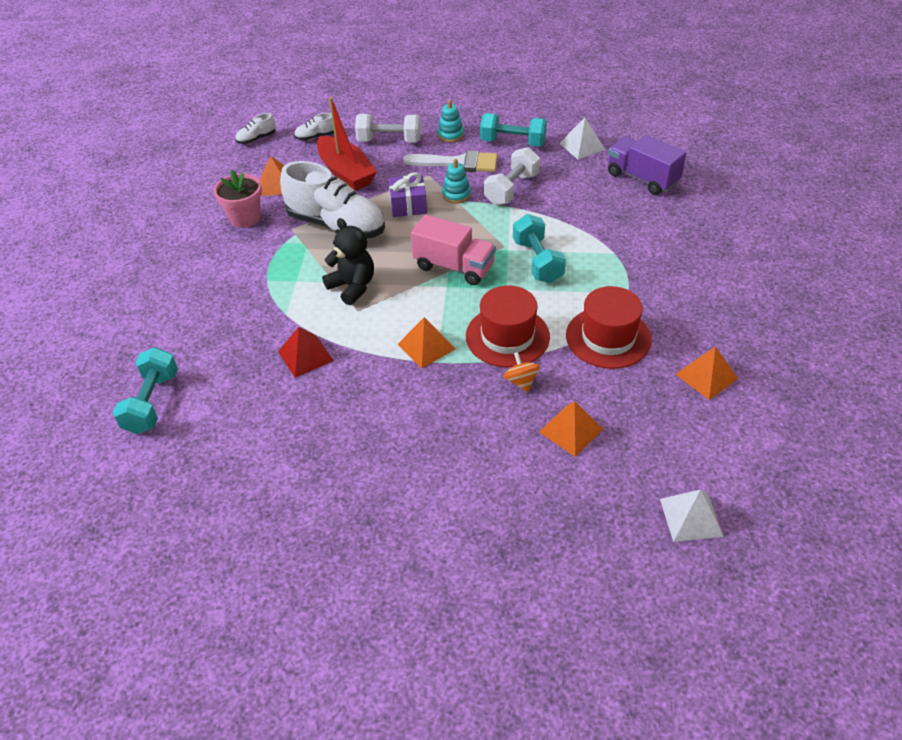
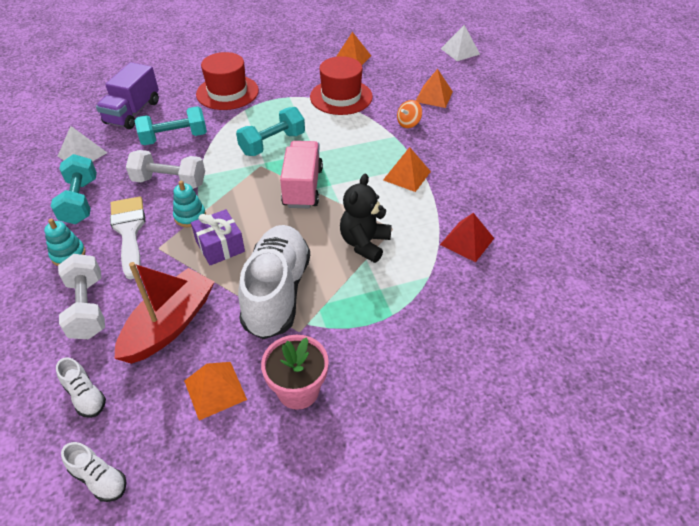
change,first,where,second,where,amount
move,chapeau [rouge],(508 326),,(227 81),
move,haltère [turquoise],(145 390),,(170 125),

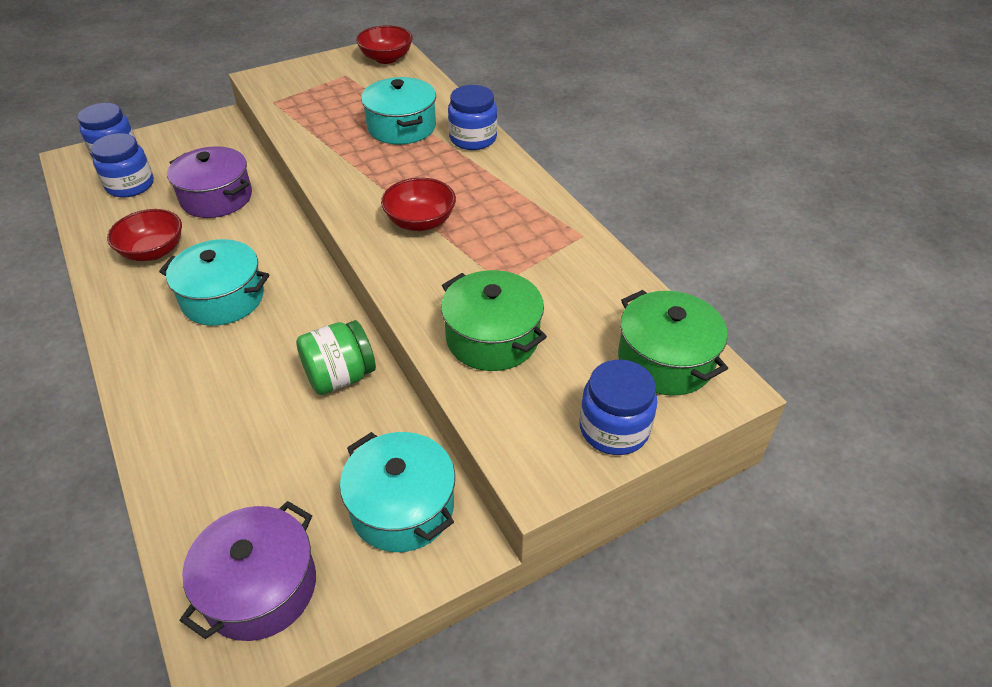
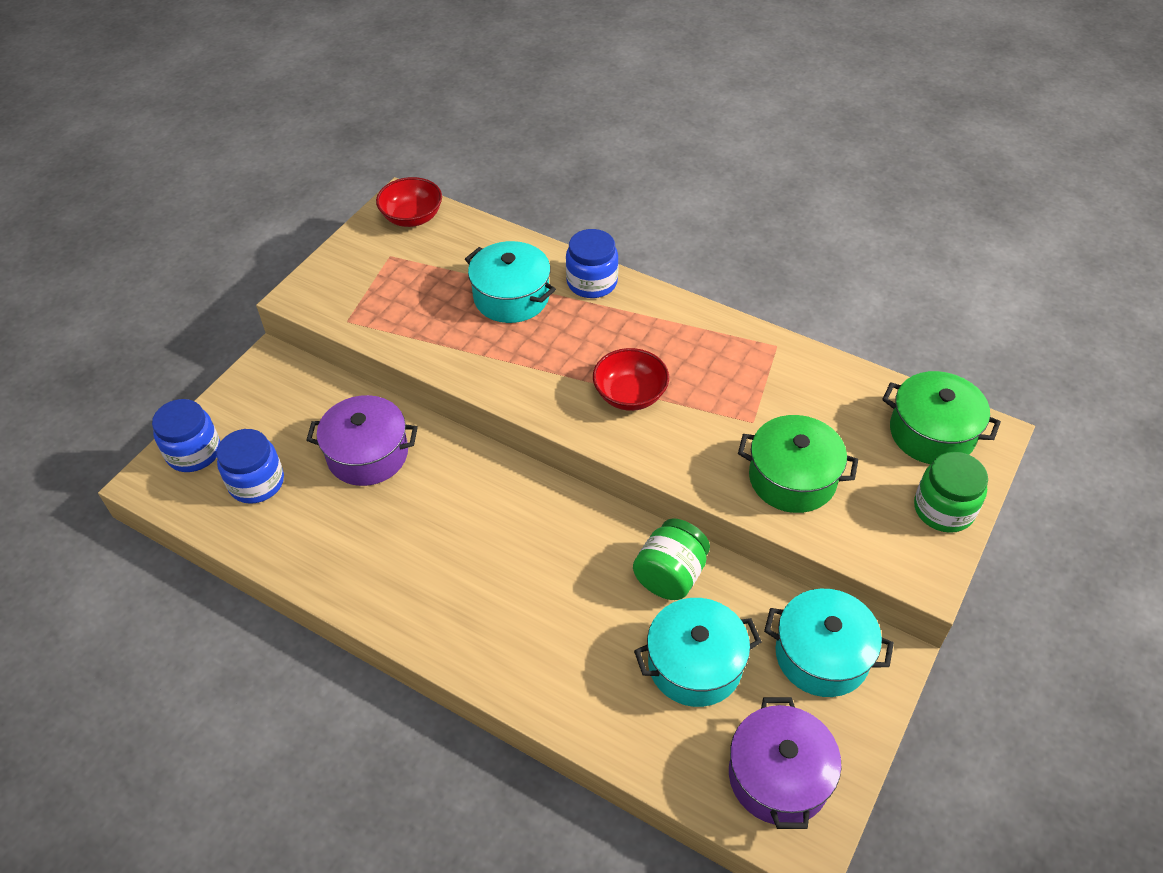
change,first,where,second,where,amount
delete,bol [rouge],(144 235),,,
move,marmite [turquoise],(214 282),,(698 652),
recolor,bocal [bleu],(618 407),bocal [vert],(951 492),

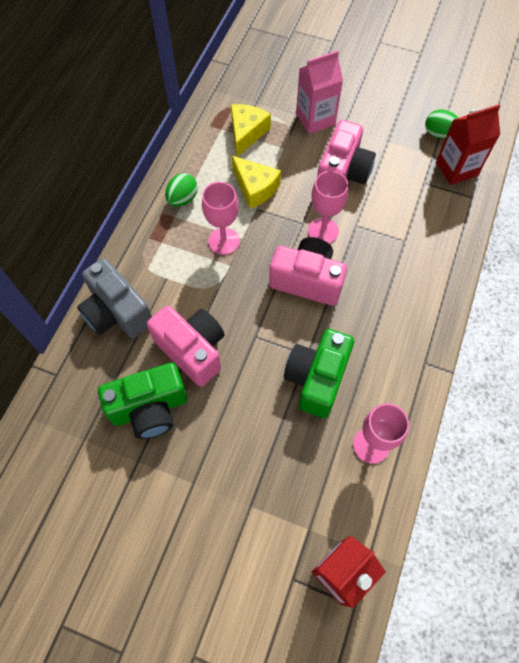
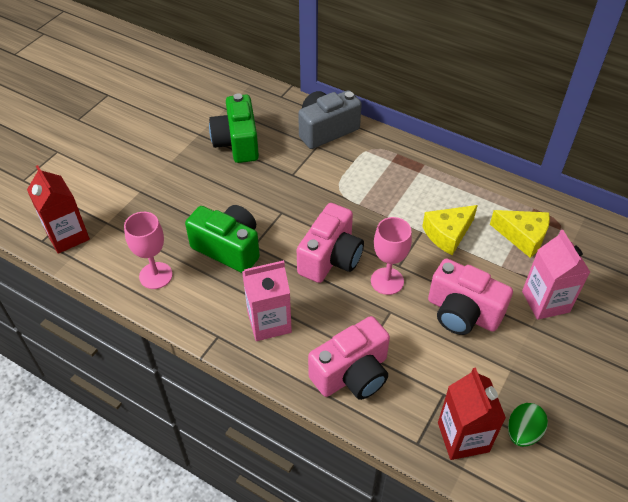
change,first,where,second,where,amount
delete,œuf [vert],(181 190),,,
delete,verre à pied [rose],(221 218),,,
move,appareil photo [rose],(186 346),,(349 358),
insert,,,brique de lait [rose],(267 300),

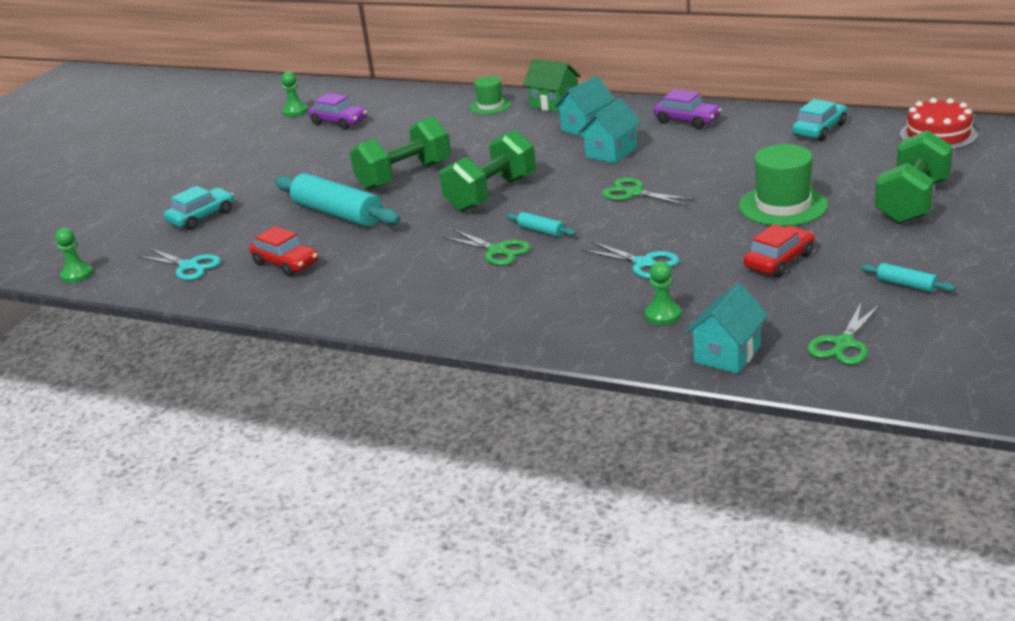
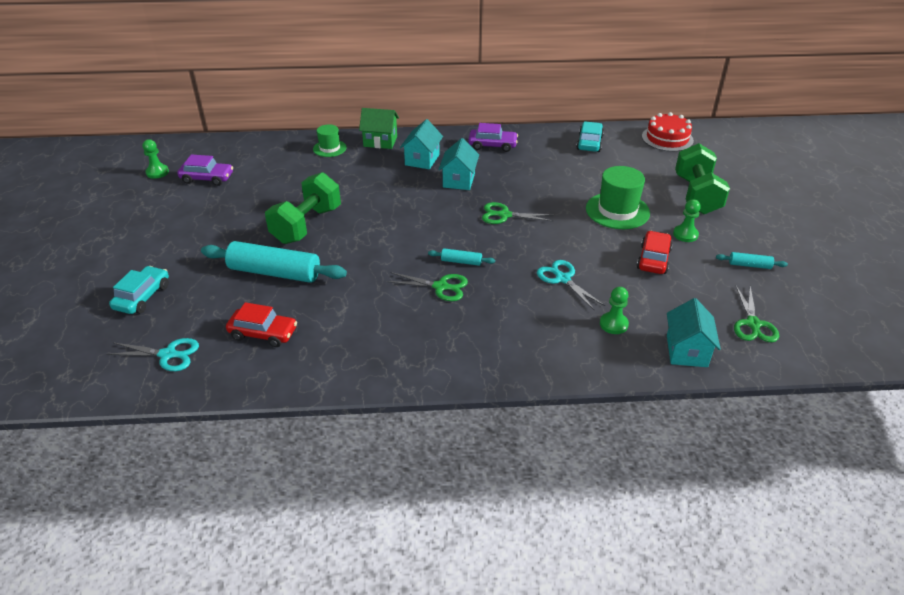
change,first,where,second,where,amount
delete,haltère [vert],(488 170),,,
move,pion [vert],(74 255),,(687 220),
rotate,ciseaux [turquoise],(631 260),,(571 285),135 degrees counterclockwise

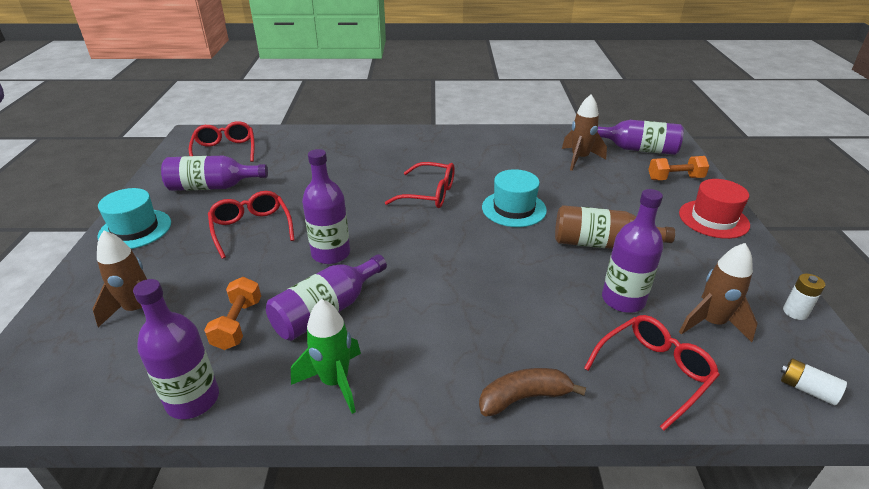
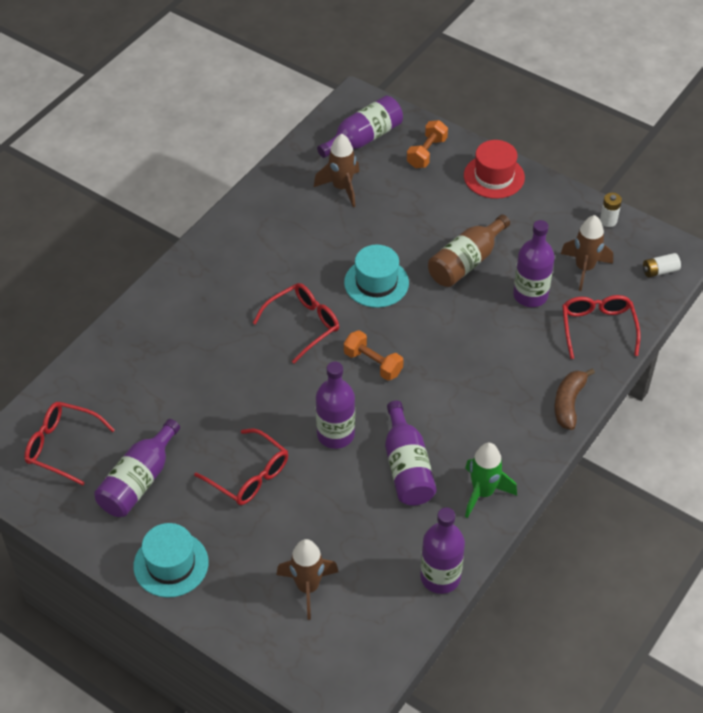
change,first,where,second,where,amount
rotate,lunettes [rouge],(251 225),,(241 467),150 degrees counterclockwise
move,haltère [orange],(232 313),,(374 355),

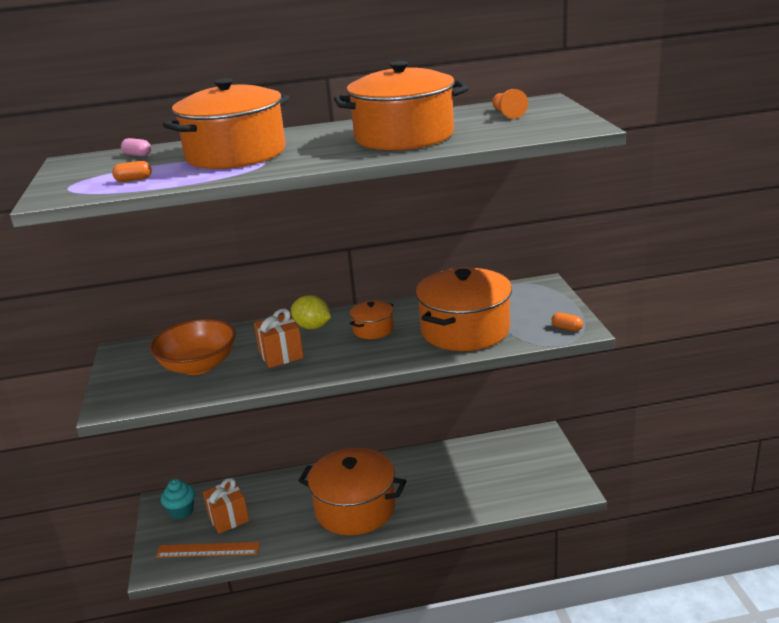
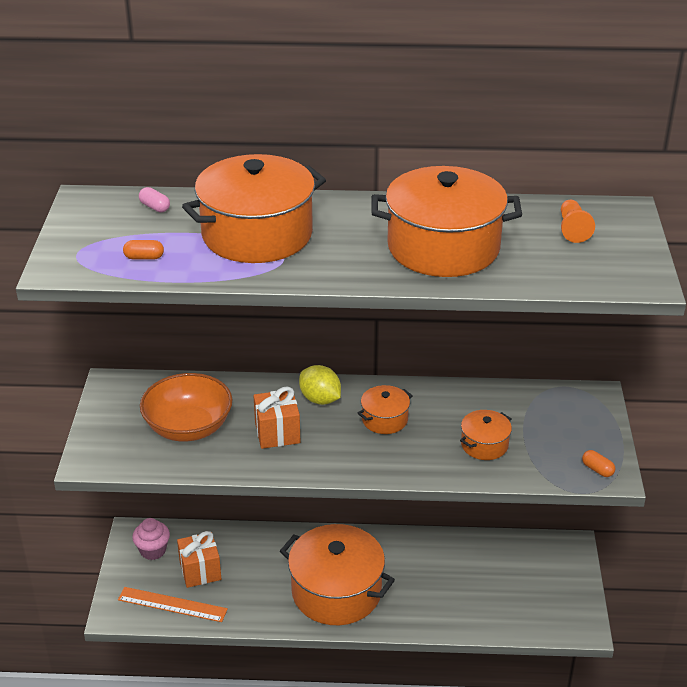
change,first,where,second,where,amount
resize,marmite [orange],(464 309),,(486 435),x0.47
recolor,muffin [turquoise],(178 499),muffin [rose],(151 539),

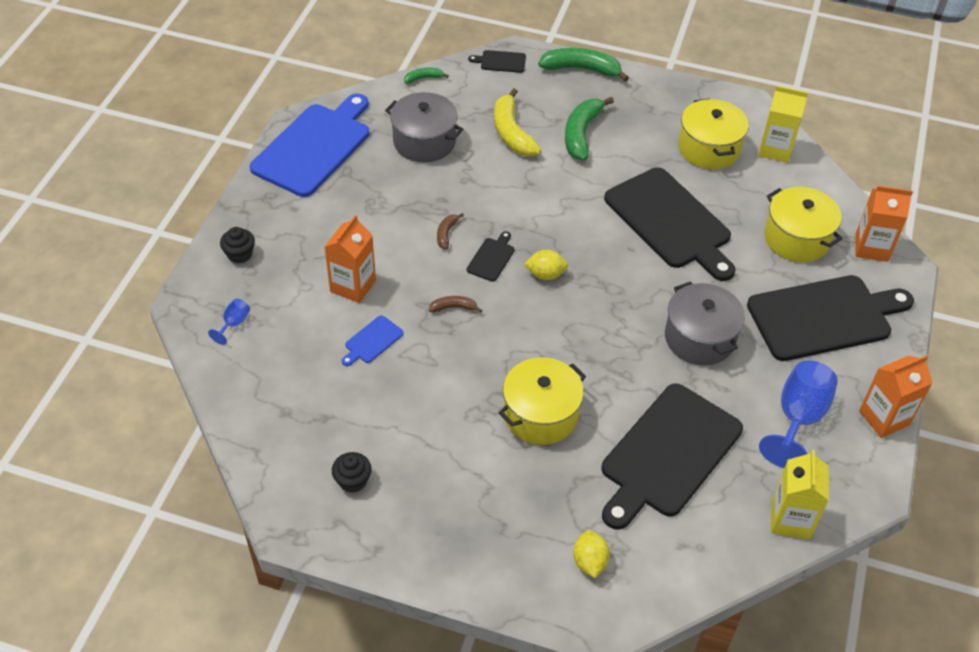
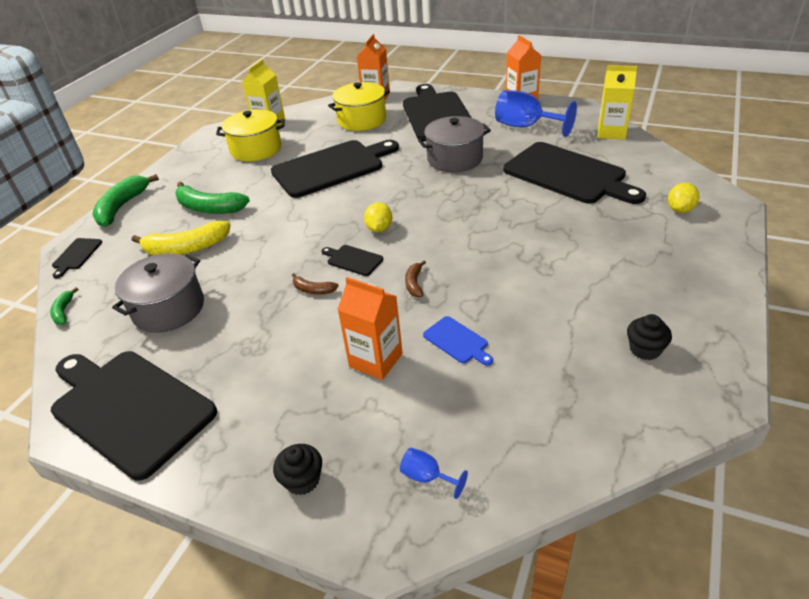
change,first,where,second,where,amount
recolor,planche à découper [bleu],(309 145),planche à découper [noir],(134 415),
delete,marmite [jaune],(542 401),,,
rotate,citron [jaune],(591 554),,(684 198),60 degrees counterclockwise

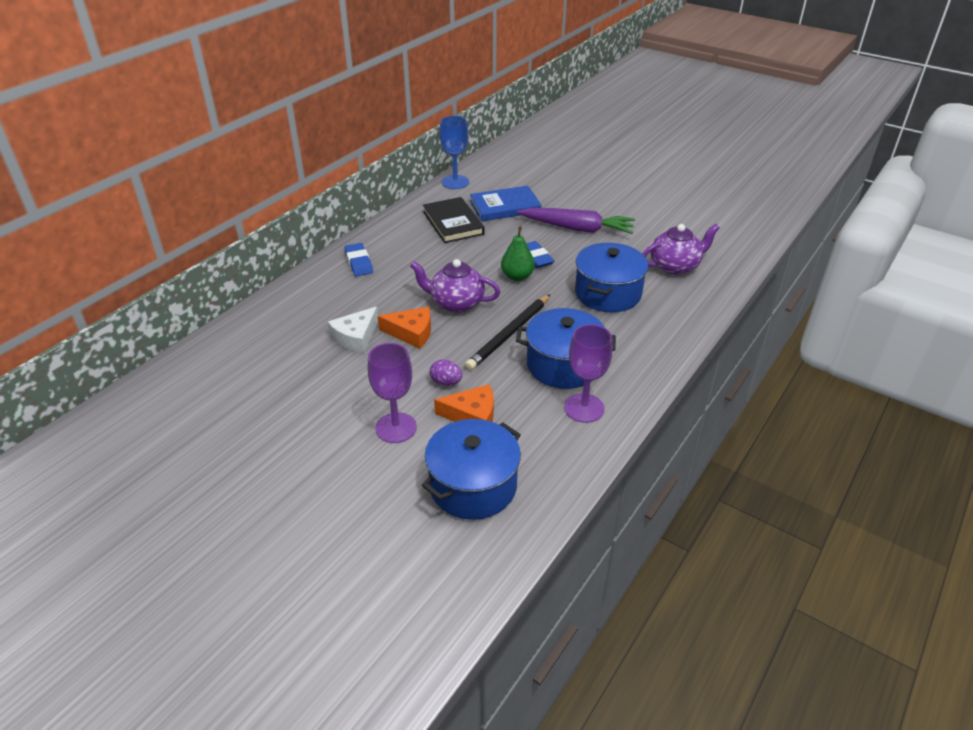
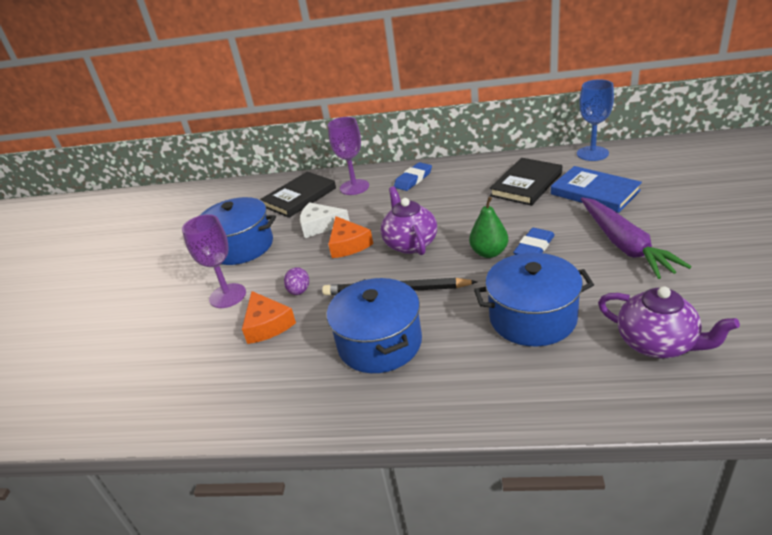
change,first,where,second,where,amount
move,verre à pied [violet],(588 373),,(348 156),
move,marmite [bleu],(471 469),,(237 231),
insert,,,livre [noir],(298 195),

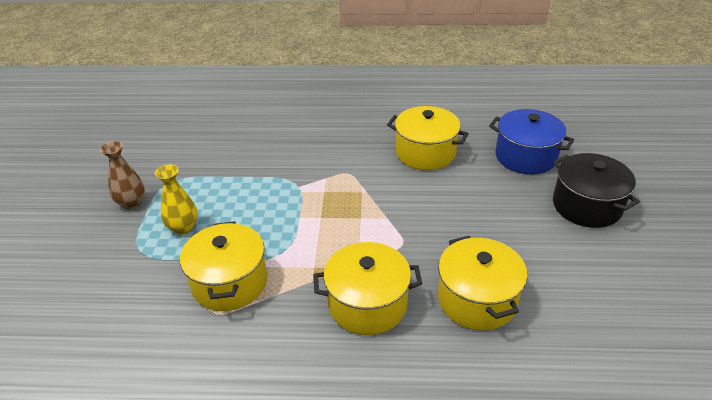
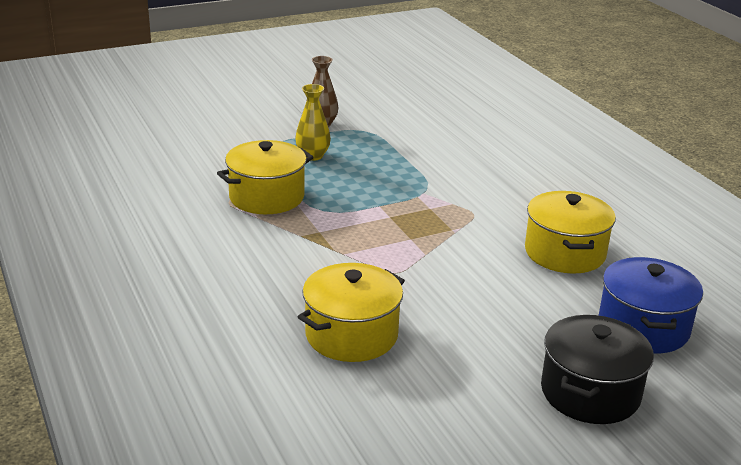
change,first,where,second,where,amount
delete,marmite [jaune],(367 288),,,

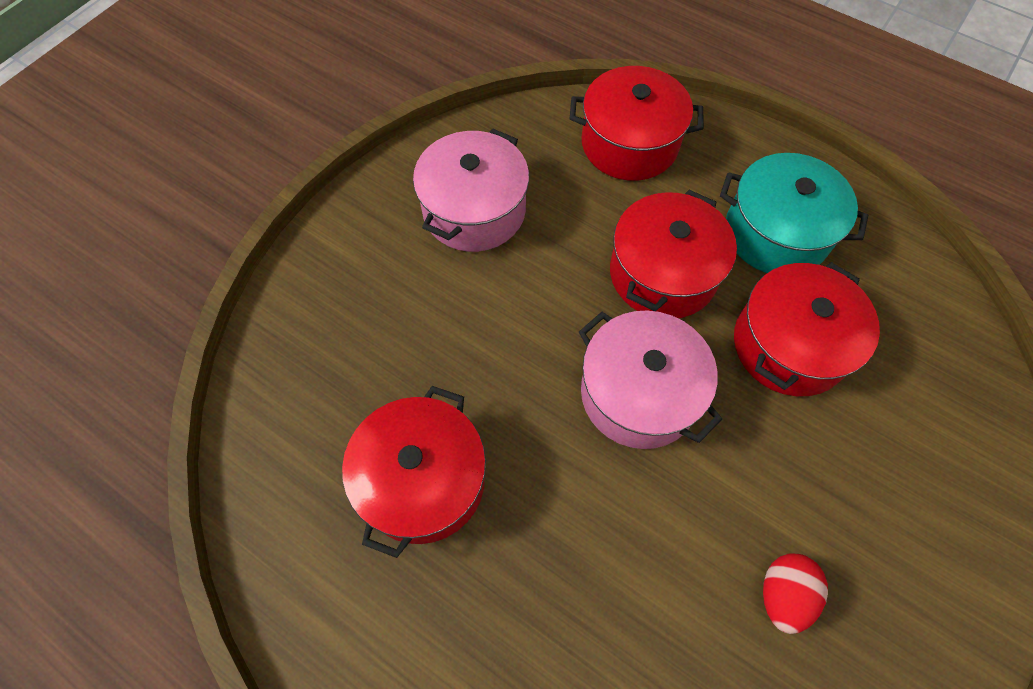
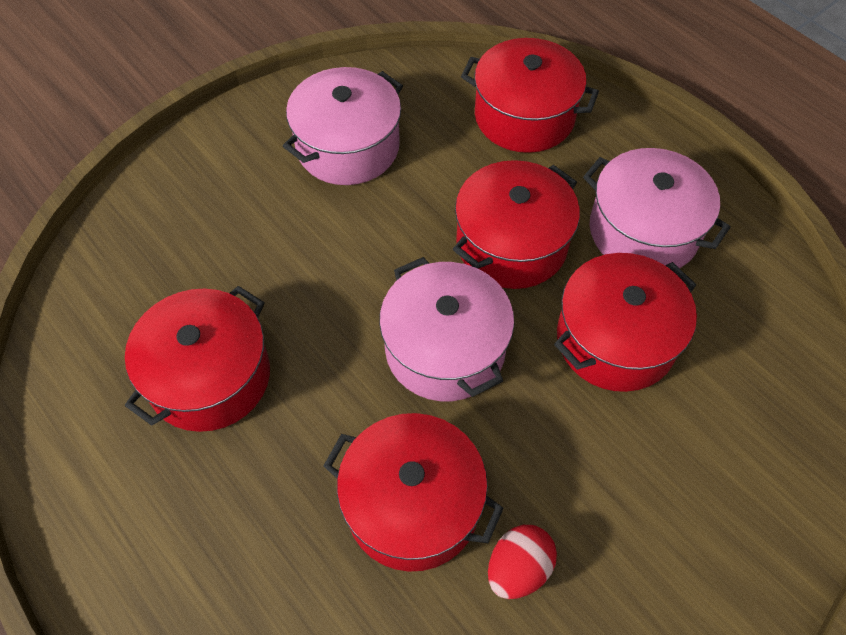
change,first,where,second,where,amount
recolor,marmite [turquoise],(794 213),marmite [rose],(657 208),
insert,,,marmite [rouge],(413 492),

